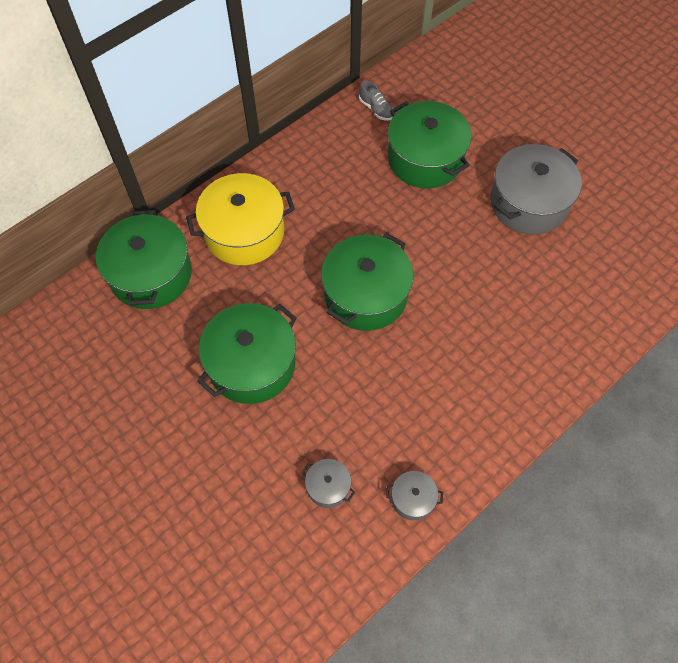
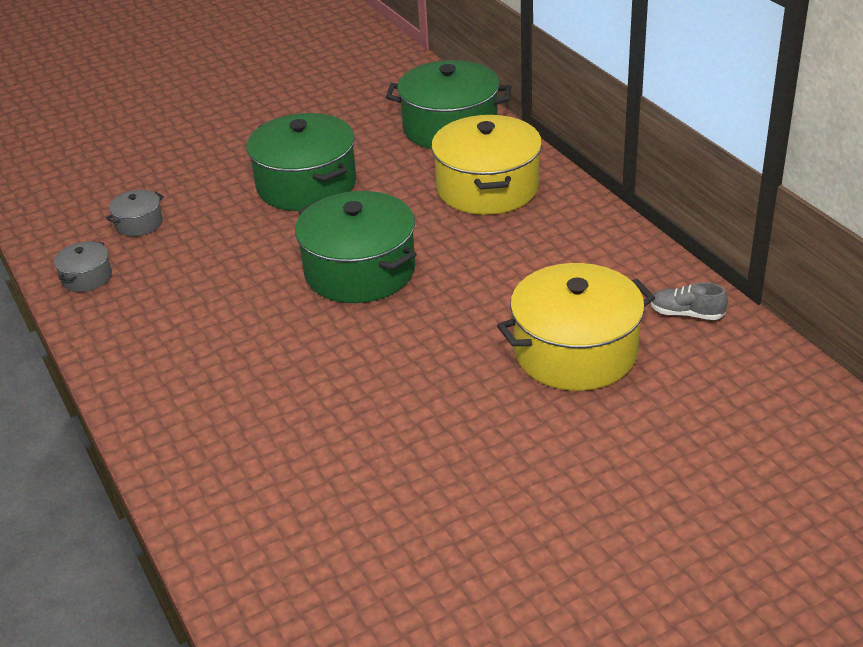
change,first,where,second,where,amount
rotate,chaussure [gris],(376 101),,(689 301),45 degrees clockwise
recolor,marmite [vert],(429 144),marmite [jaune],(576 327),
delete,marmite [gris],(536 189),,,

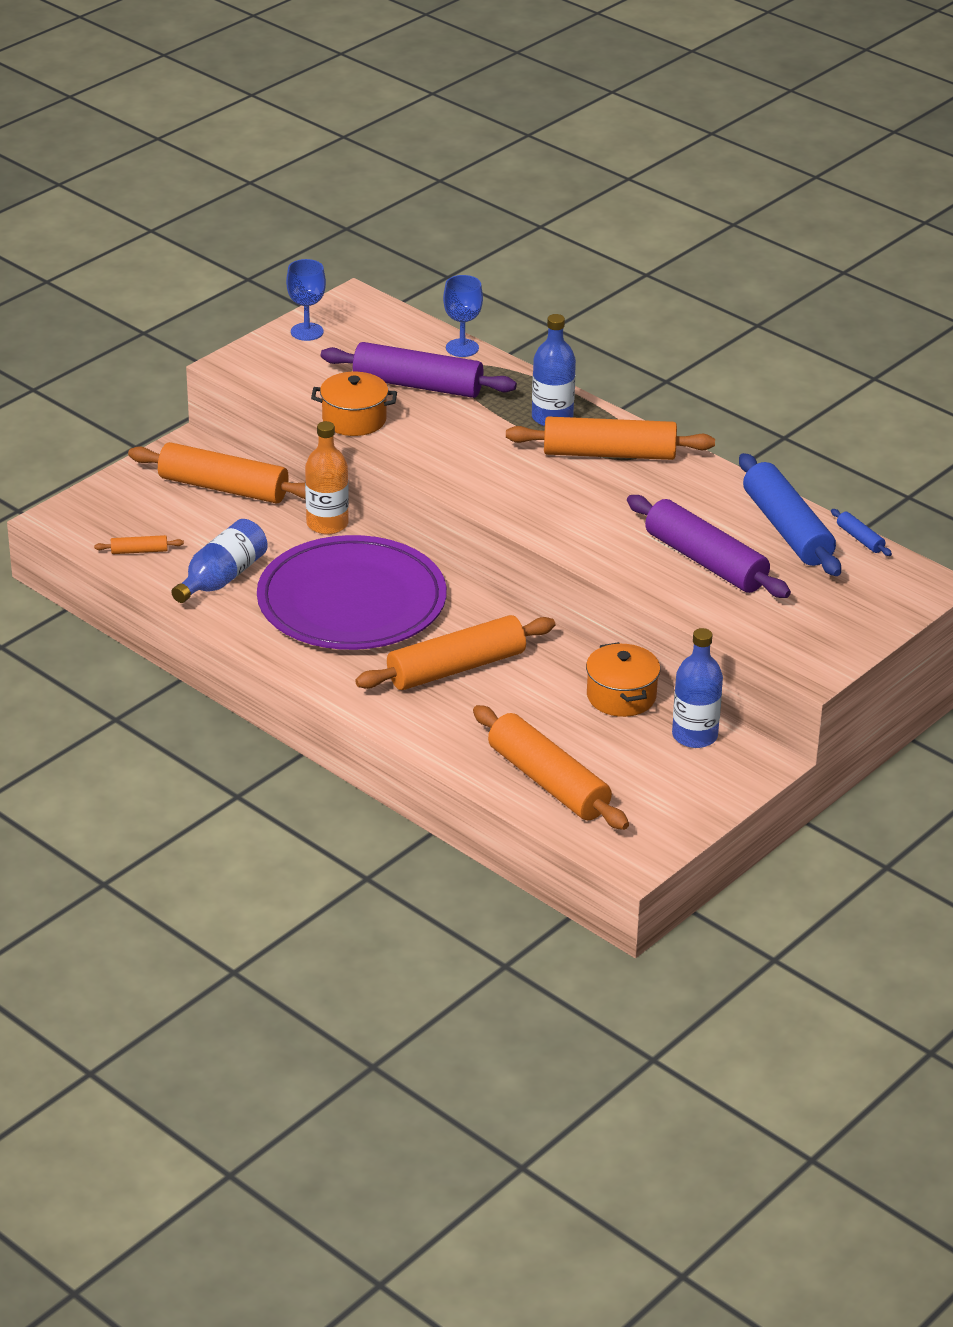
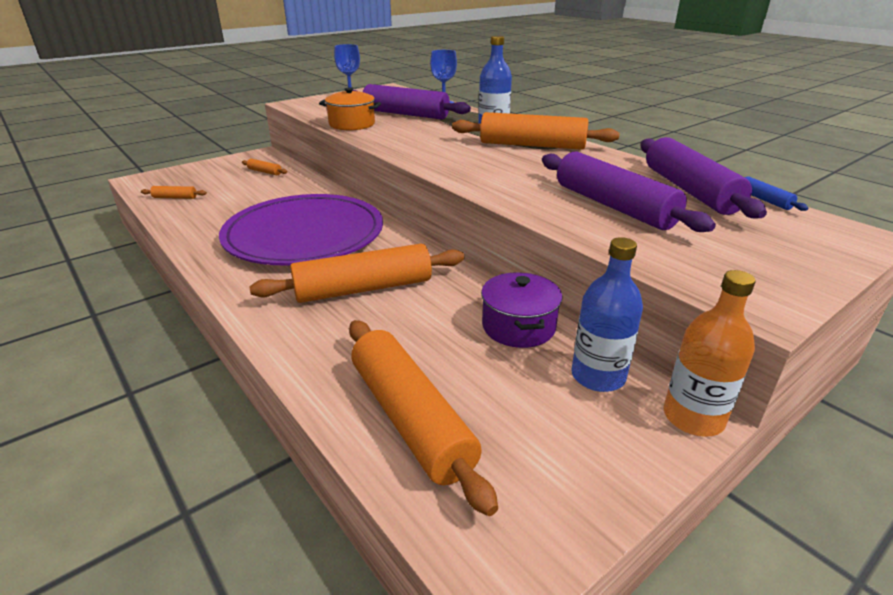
change,first,where,second,where,amount
move,bouteille [orange],(327 477),,(710 353),
resize,rouleau à pâtisserie [orange],(217 473),,(264 167),x0.42
recolor,rouleau à pâtisserie [bleu],(790 514),rouleau à pâtisserie [violet],(703 178),
delete,bouteille [bleu],(219 561),,,
recolor,marmite [orange],(623 679),marmite [violet],(521 310),

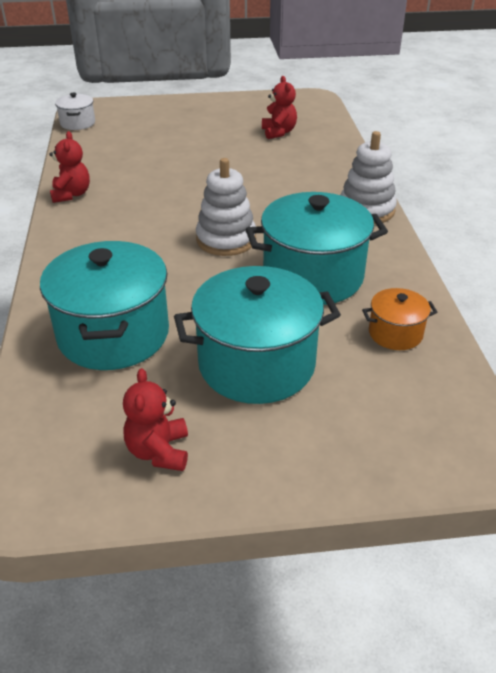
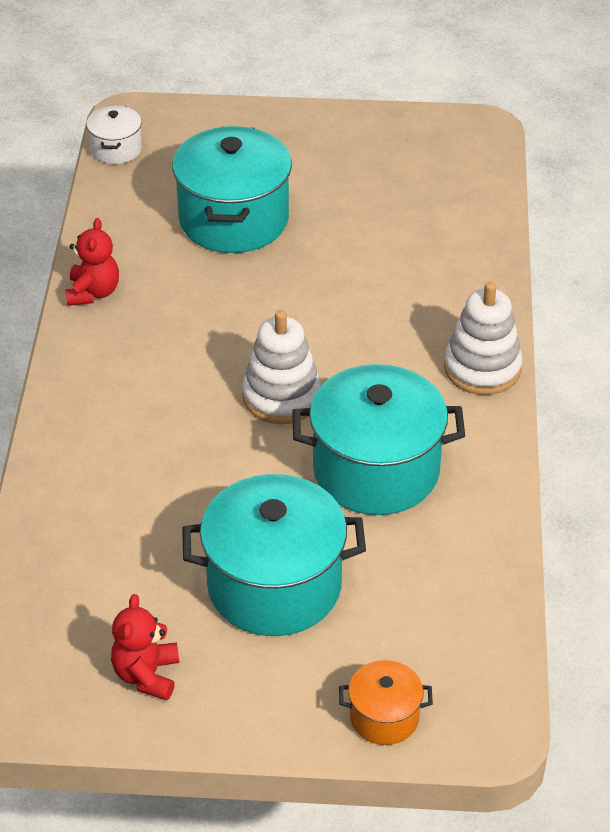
change,first,where,second,where,amount
delete,ours en peluche [rouge],(279 107),,,
move,marmite [turquoise],(104 305),,(232 189),
move,marmite [orange],(399 319),,(386 702),

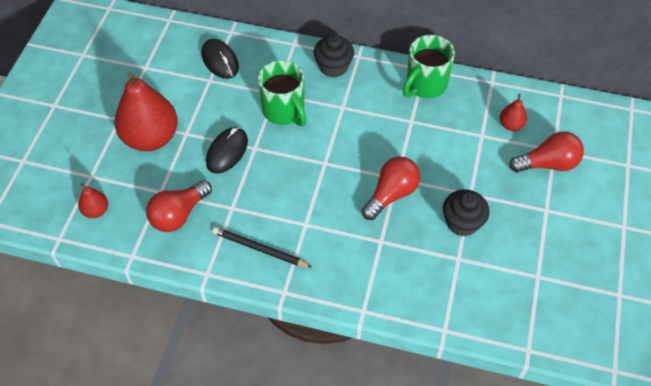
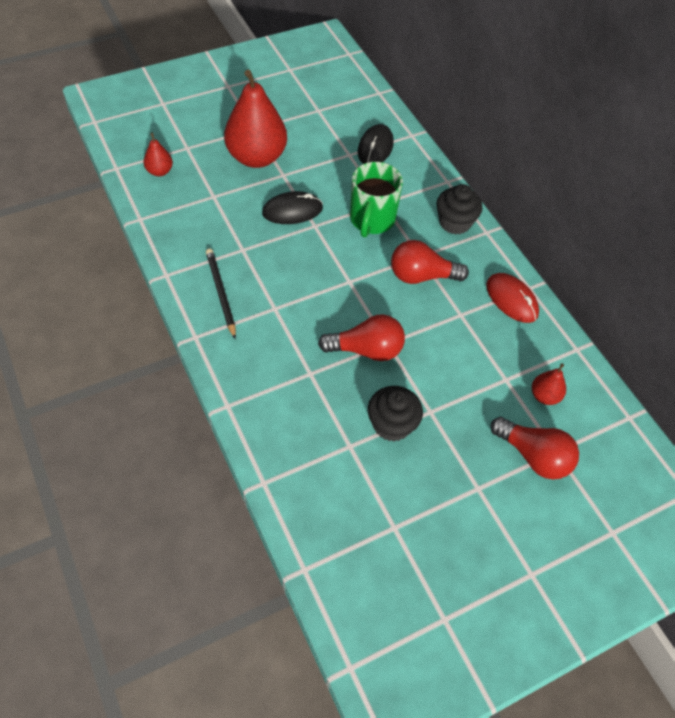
change,first,where,second,where,amount
replace,tasse [vert],(429 66),souris [rouge],(512 298),
move,ampoule [rouge],(179 206),,(430 262),

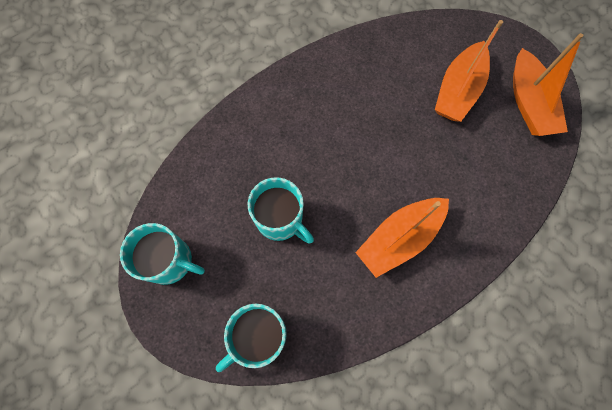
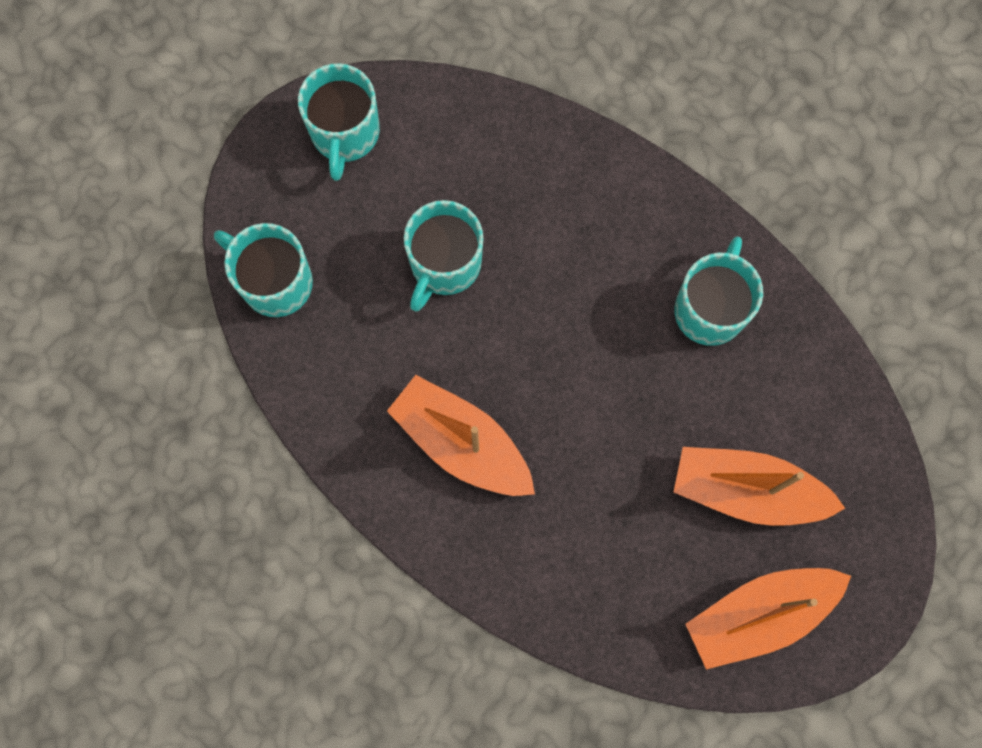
change,first,where,second,where,amount
insert,,,tasse [turquoise],(718 291),

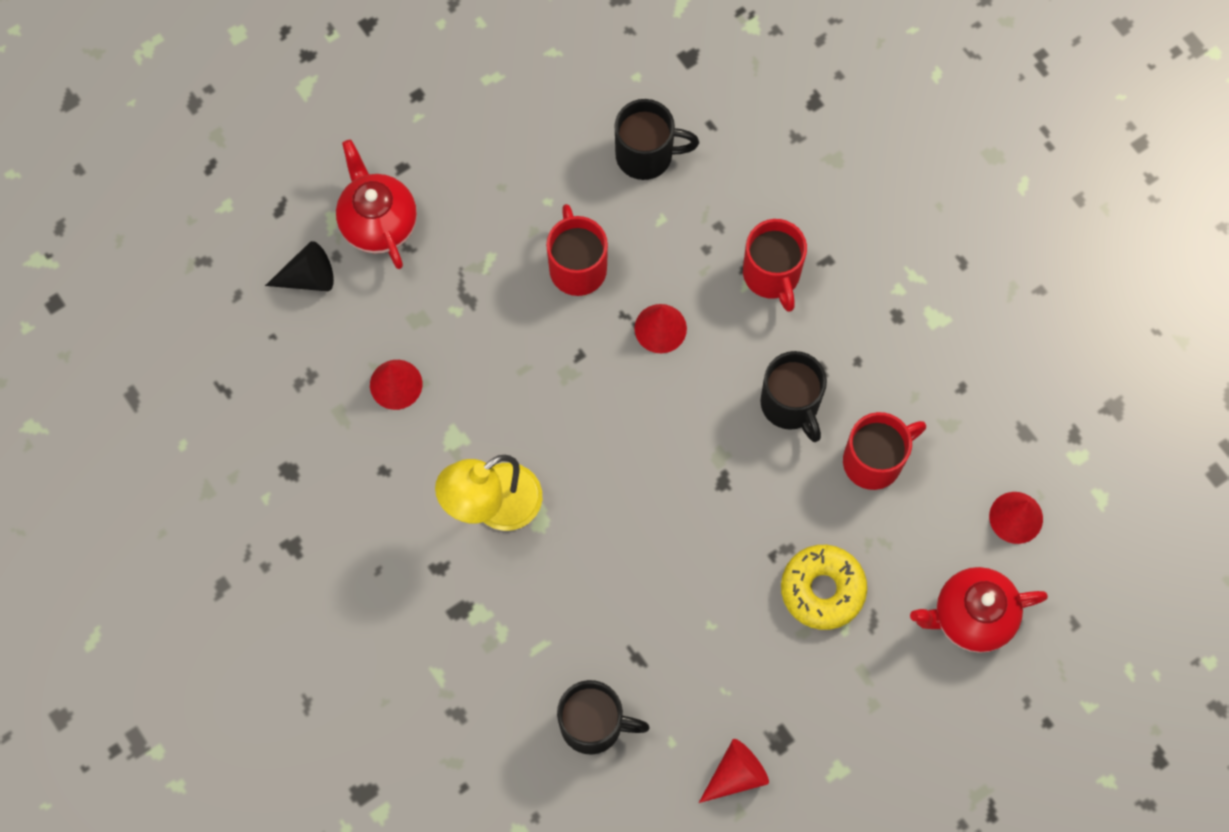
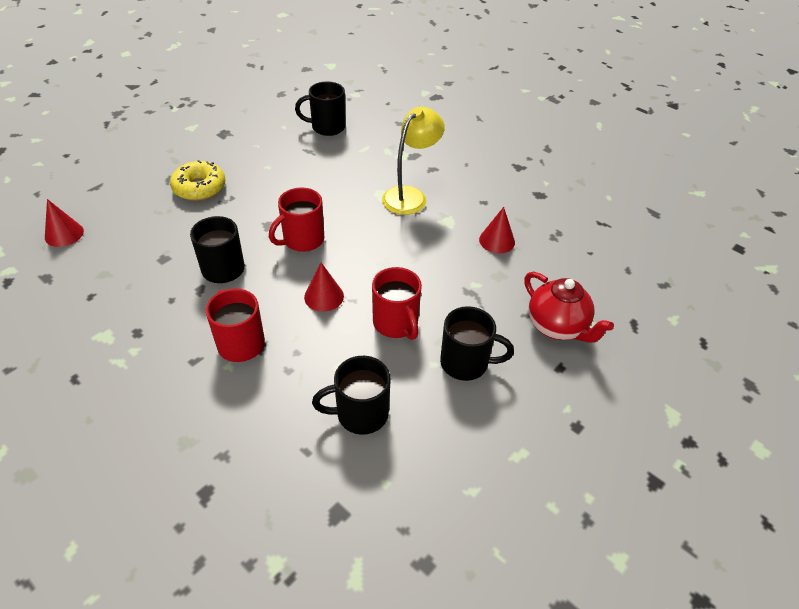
change,first,where,second,where,amount
delete,cône [noir],(299 266),,,
move,tasse [rouge],(884 451),,(296 219),
delete,théière [rouge],(979 610),,,
delete,cône [rouge],(734 771),,,
insert,,,tasse [noir],(477 343),

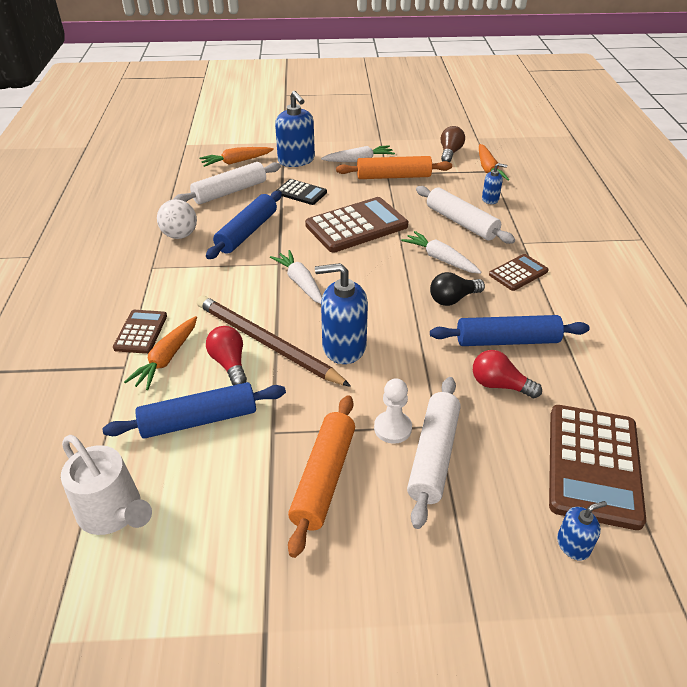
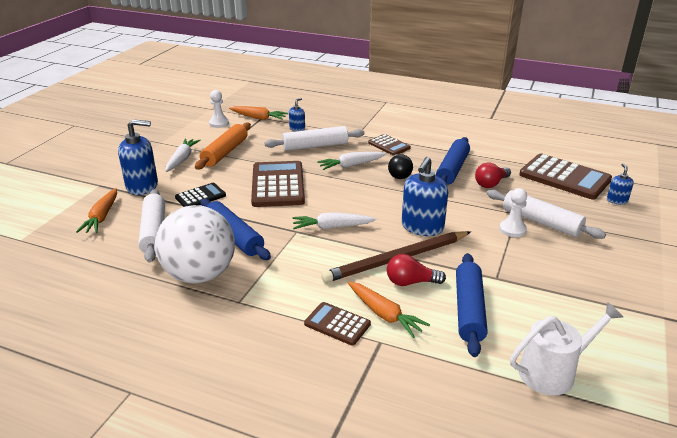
change,first,where,second,where,amount
replace,ampoule [marron],(453 144),pion [blanc],(219 109),
resize,balle [blanc],(177 219),,(195 244),x1.85
rotate,calculatrice [marron],(519 272),,(389 145),150 degrees clockwise
delete,rouleau à pâtisserie [orange],(321 476),,,

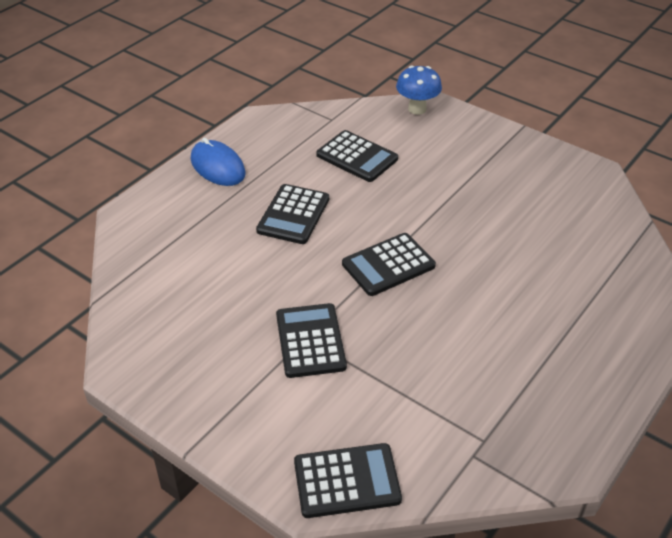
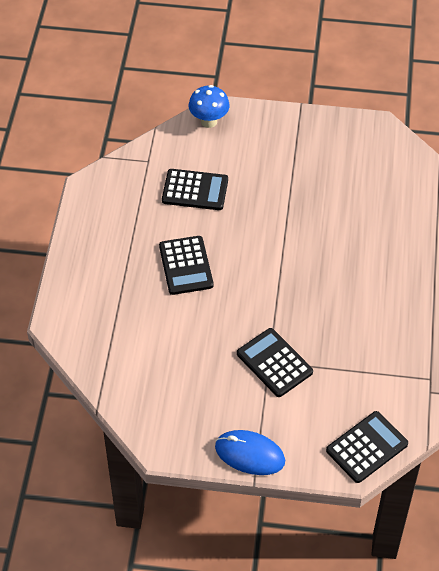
change,first,where,second,where,amount
move,souris [bleu],(218 162),,(250 452),
delete,calculatrice [noir],(389 264),,,

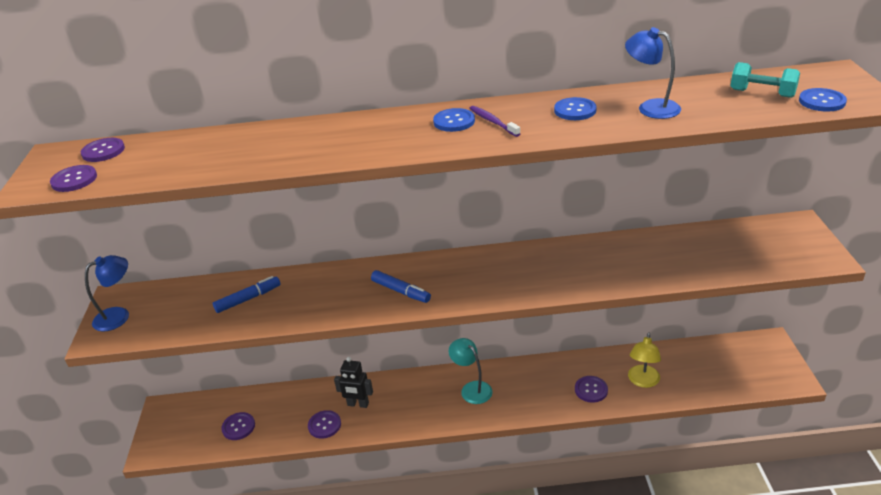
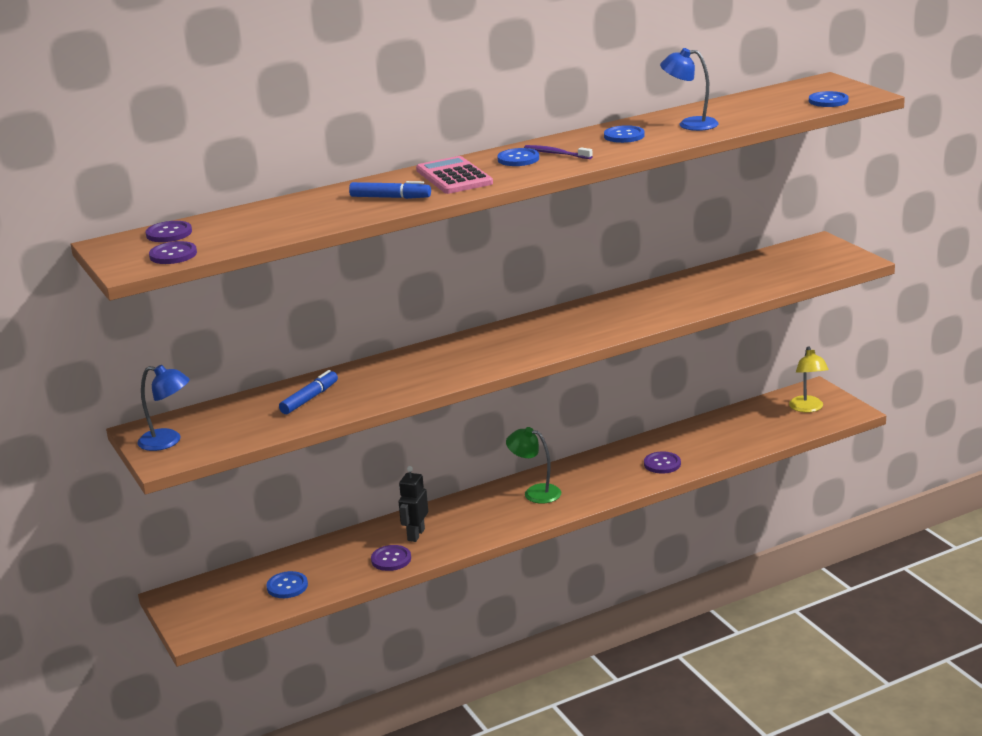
change,first,where,second,where,amount
delete,haltère [turquoise],(765 80),,,
rotate,lampe [bleu],(107 293),,(163 408),75 degrees clockwise
move,feutre [bleu],(401 286),,(390 190),
move,lampe [jaune],(644 360),,(809 379),
recolor,lampe [turquoise],(471 371),lampe [vert],(533 465),
rotate,robot [noir],(353 382),,(413 504),120 degrees clockwise
recolor,bouton [violet],(238 426),bouton [bleu],(287 584),
insert,,,calculatrice [rose],(454 175),

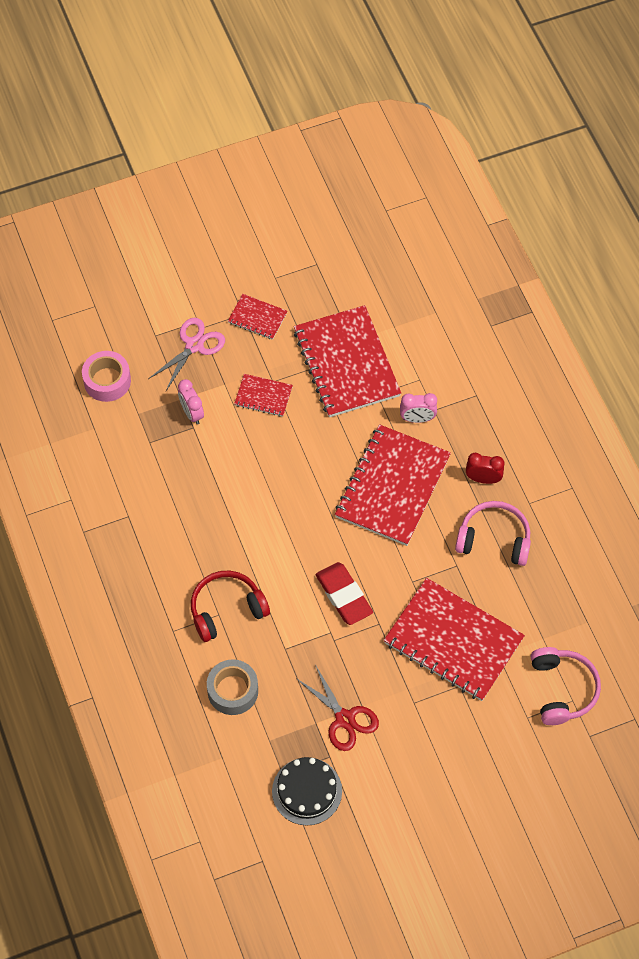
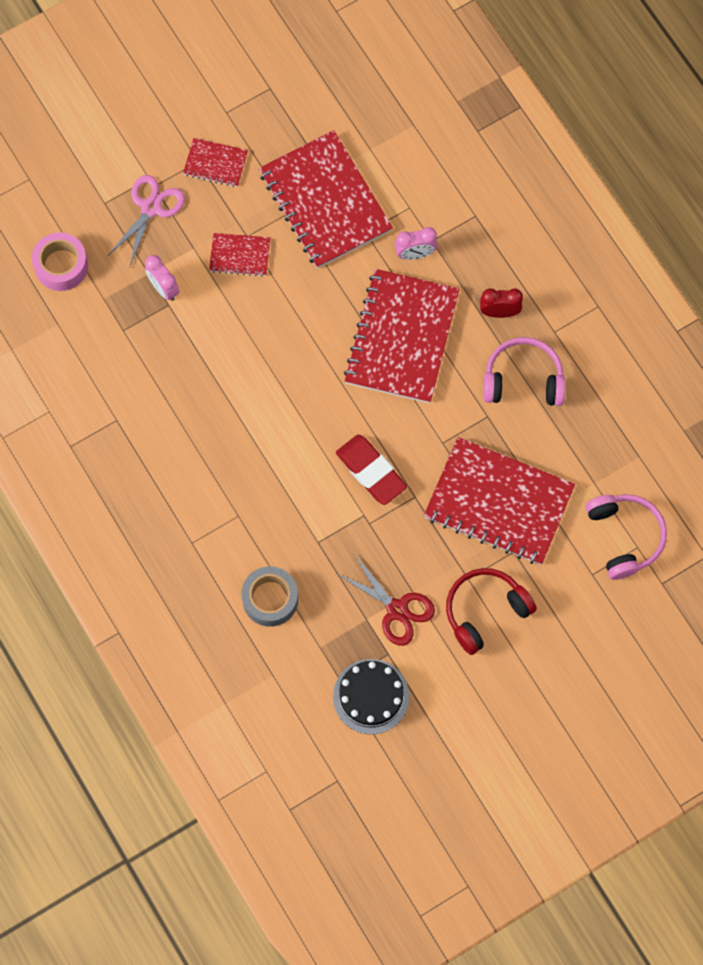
change,first,where,second,where,amount
move,casque audio [rouge],(230 606),,(491 611),

